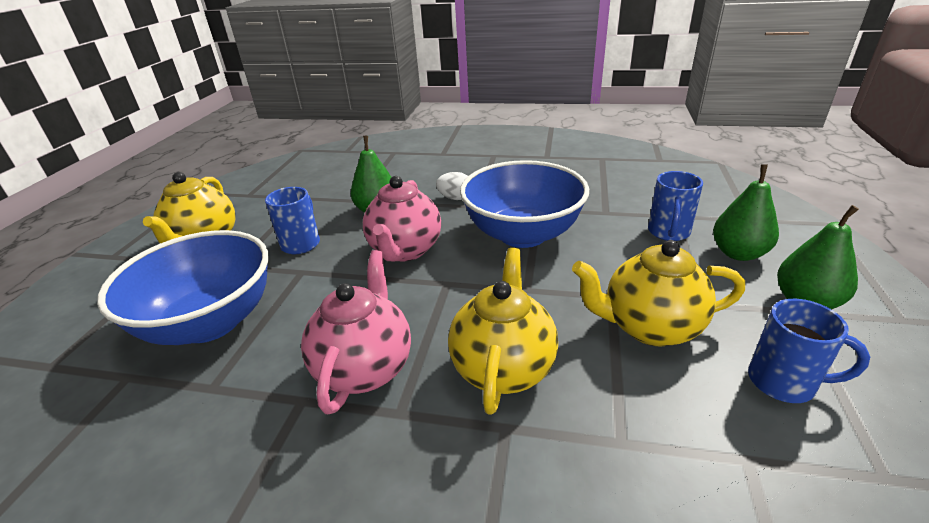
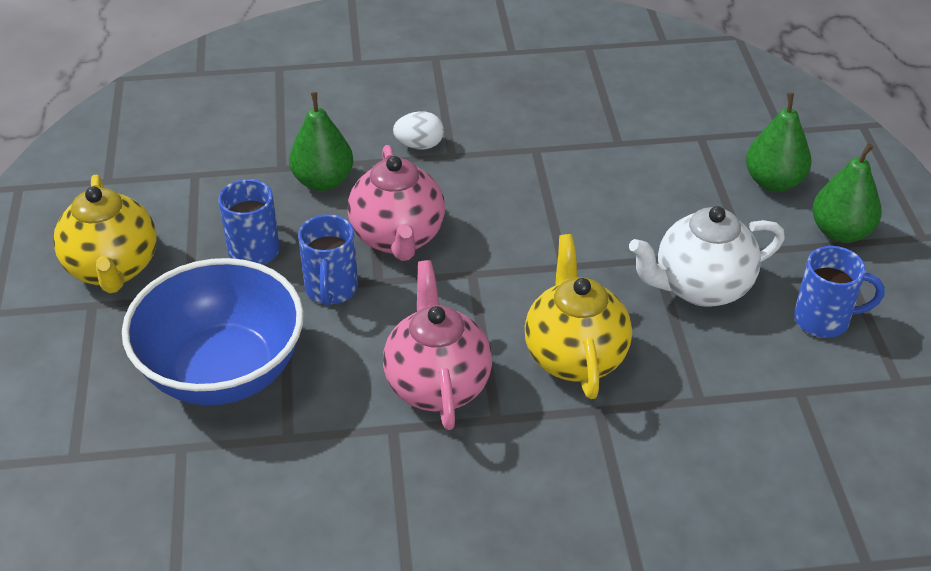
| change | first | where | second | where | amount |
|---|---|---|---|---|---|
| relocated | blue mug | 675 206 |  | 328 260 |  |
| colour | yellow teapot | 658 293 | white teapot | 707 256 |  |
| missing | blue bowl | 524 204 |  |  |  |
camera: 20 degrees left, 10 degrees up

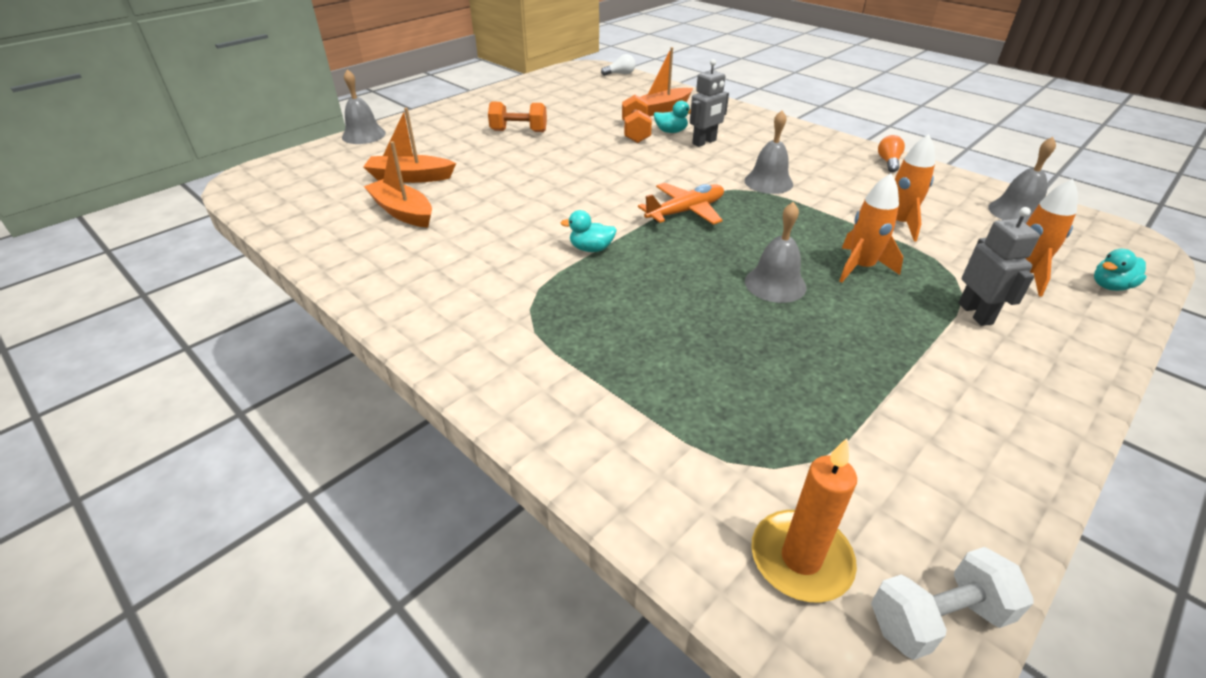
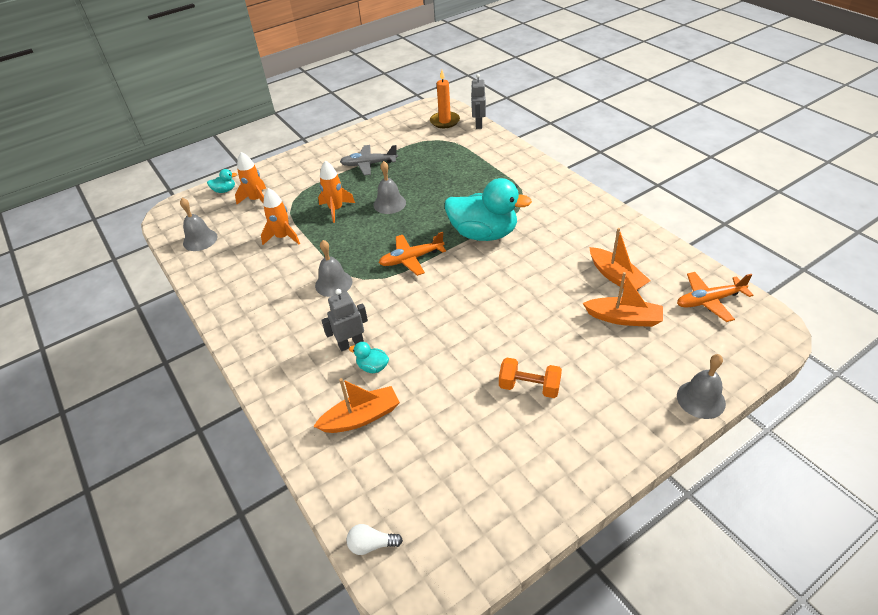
| change | first | where | second | where | amount |
|---|---|---|---|---|---|
| appeared |  |  | grey plane | 369 160 |  |
| size | turquoise duck | 589 231 |  | 488 209 | x2.46 |
| relocated | grey robot | 999 266 |  | 478 101 |  |
| appeared |  |  | orange plane | 715 297 |  |
| missing | orange dumbbell | 637 119 |  |  |  |
| missing | white dumbbell | 952 603 |  |  |  |
| missing | orange light bulb | 891 153 |  |  |  |
camera: 165 degrees left, 5 degrees up

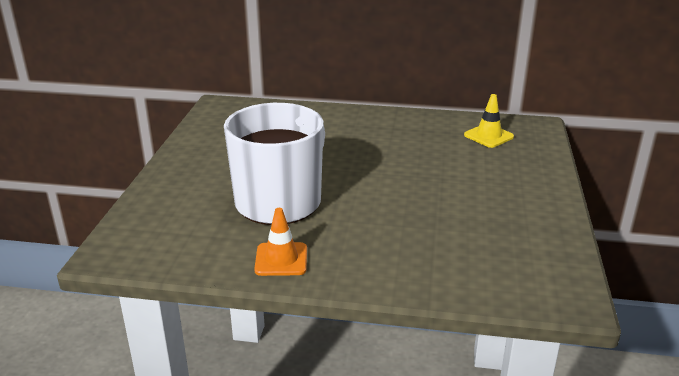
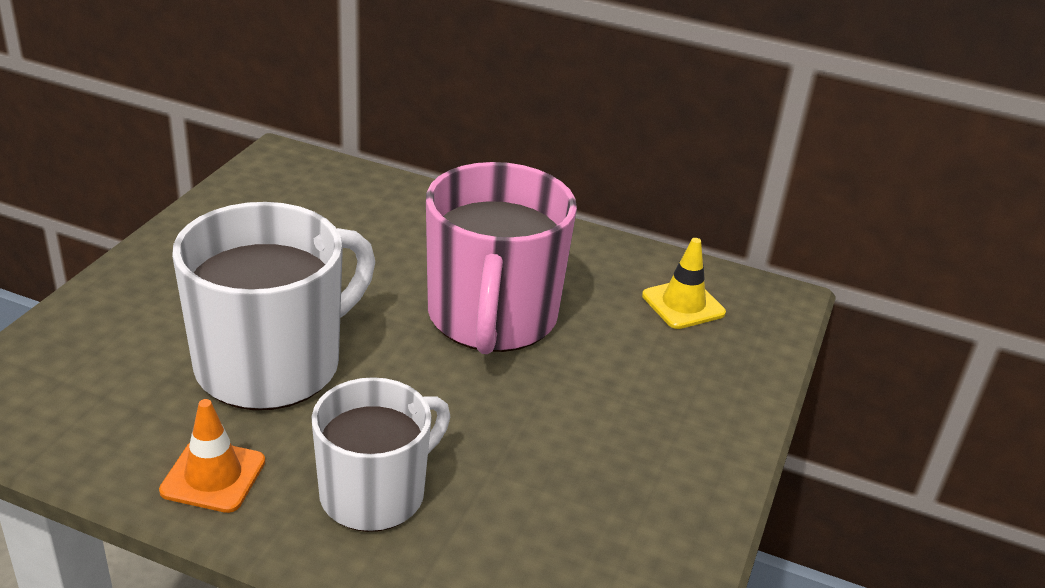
| change | first | where | second | where | amount |
|---|---|---|---|---|---|
| appeared |  |  | white mug | 381 454 |  |
| appeared |  |  | pink mug | 501 258 |  |
camera: 10 degrees right, 5 degrees up

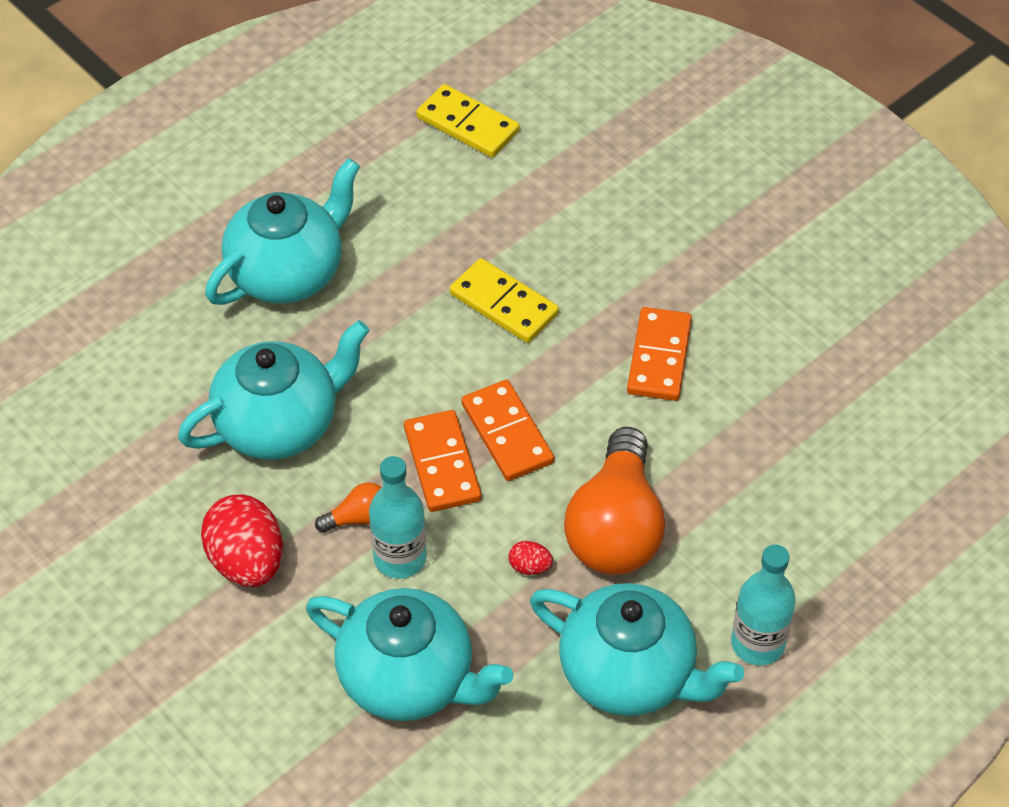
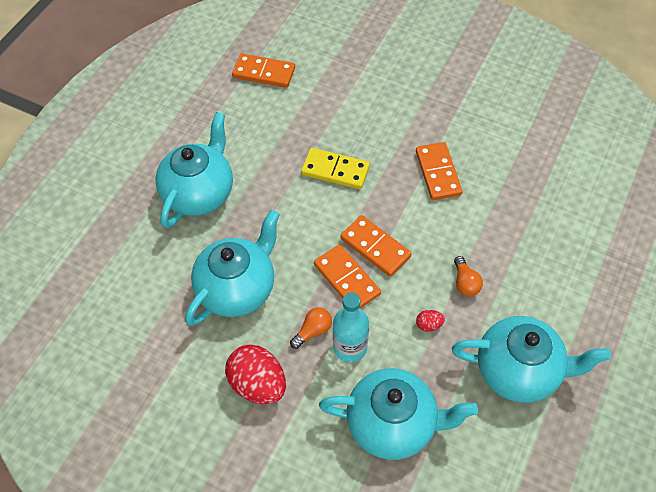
| change | first | where | second | where | amount |
|---|---|---|---|---|---|
| colour | yellow domino | 468 120 | orange domino | 263 70 |  |
| size | orange light bulb | 614 501 |  | 468 276 | x0.43 |
| missing | turquoise bottle | 763 605 |  |  |  |
camera: 20 degrees left, 5 degrees up

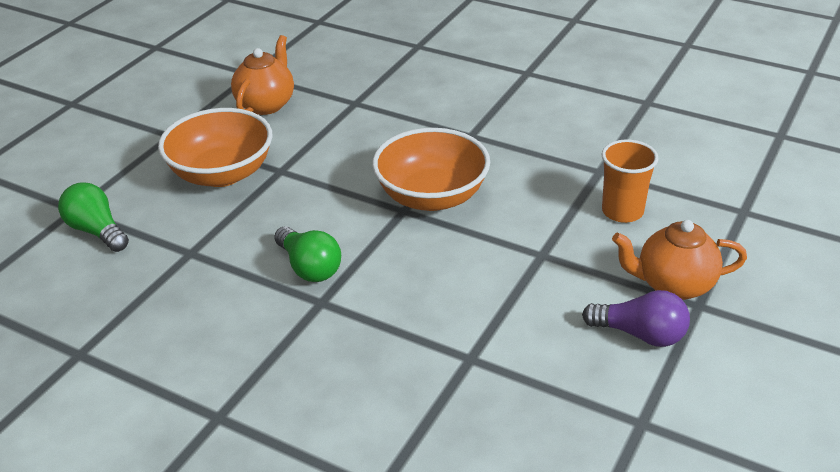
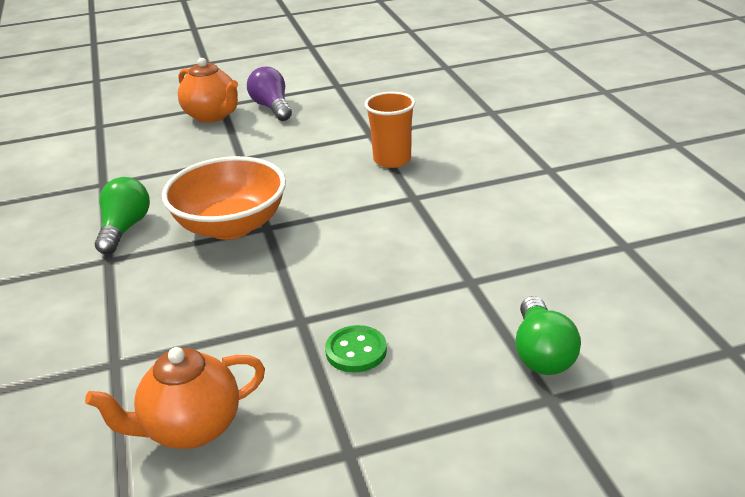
| change | first | where | second | where | amount |
|---|---|---|---|---|---|
| relocated | green light bulb | 307 254 |  | 122 215 |  |
| exchanged | orange bowl | 215 147 | green button | 356 349 |  |
| relocated | orange cup | 630 181 |  | 389 130 |  |
camera: 135 degrees left, 5 degrees down

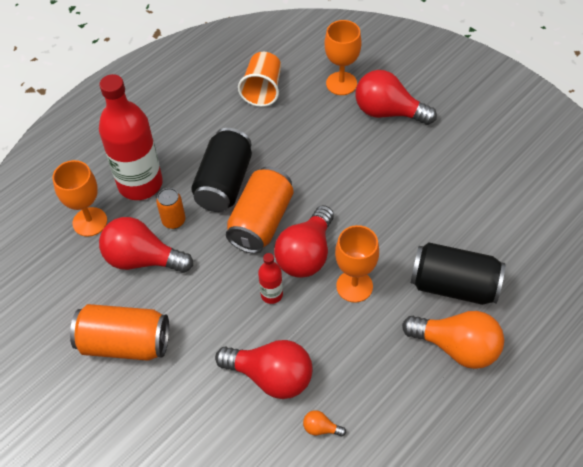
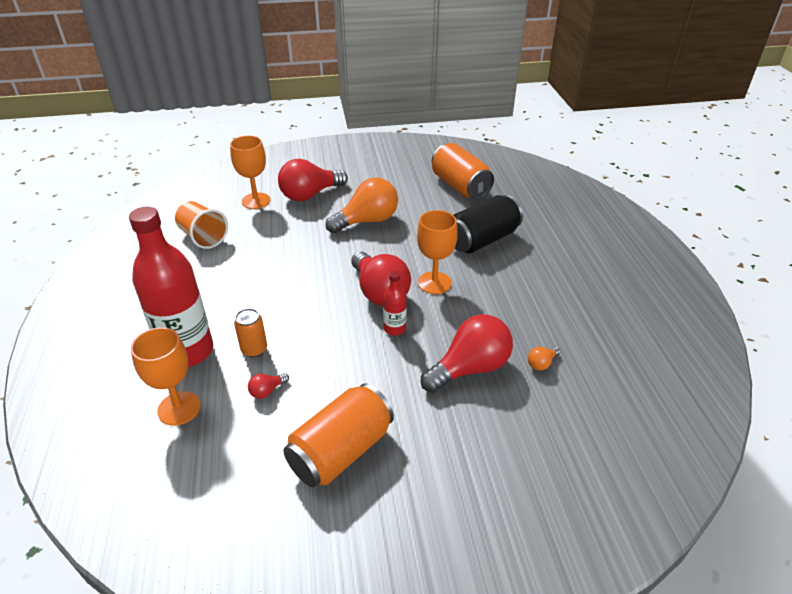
| change | first | where | second | where | amount |
|---|---|---|---|---|---|
| size | red light bulb | 146 245 |  | 268 386 | x0.41 |
| relocated | orange light bulb | 453 340 |  | 361 205 |  |
| relocated | orange can | 260 210 |  | 463 171 |  |
| missing | black can | 221 170 |  |  |  |
camera: 55 degrees left, 15 degrees down

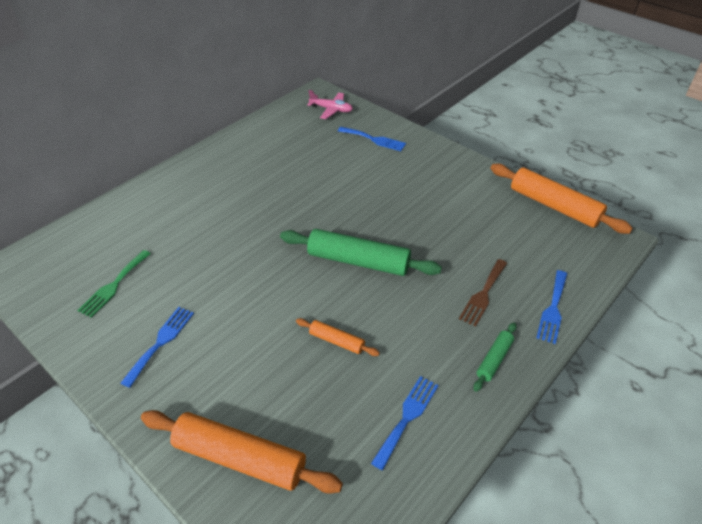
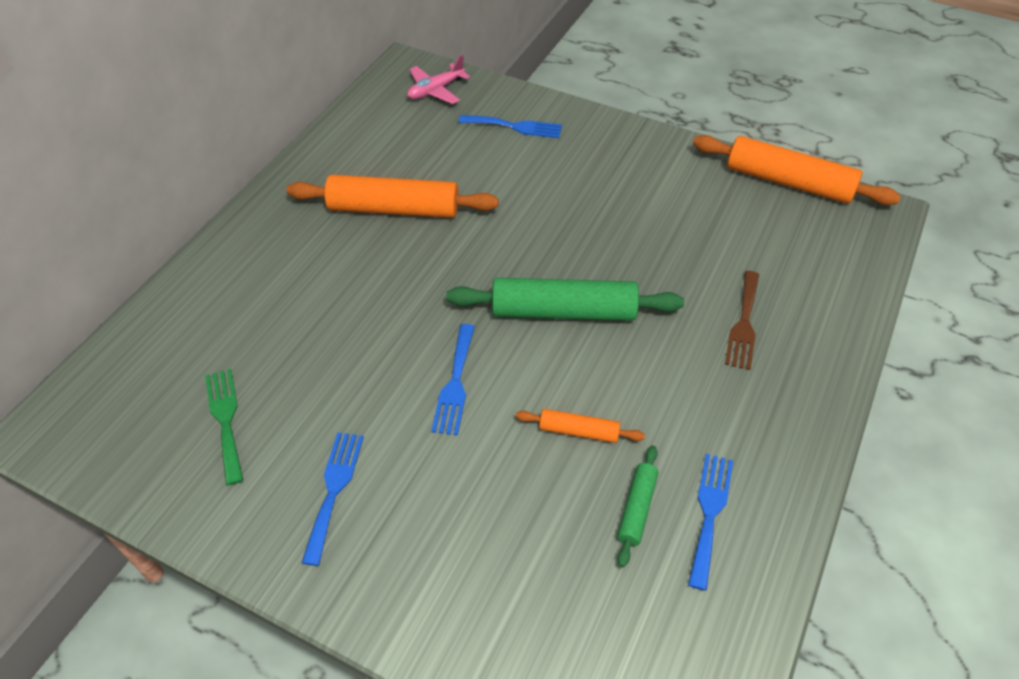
| change | first | where | second | where | amount |
|---|---|---|---|---|---|
| spun | green fork | 114 284 |  | 224 427 | 150 degrees clockwise |
| relocated | orange rolling pin | 242 452 |  | 392 196 |  |
| spun | pink plane | 330 104 |  | 438 79 | 135 degrees clockwise |
| relocated | blue fork | 551 307 |  | 453 380 |  |
| relocated | green rolling pin | 495 357 |  | 637 506 |  |
camera: 15 degrees left, 5 degrees up

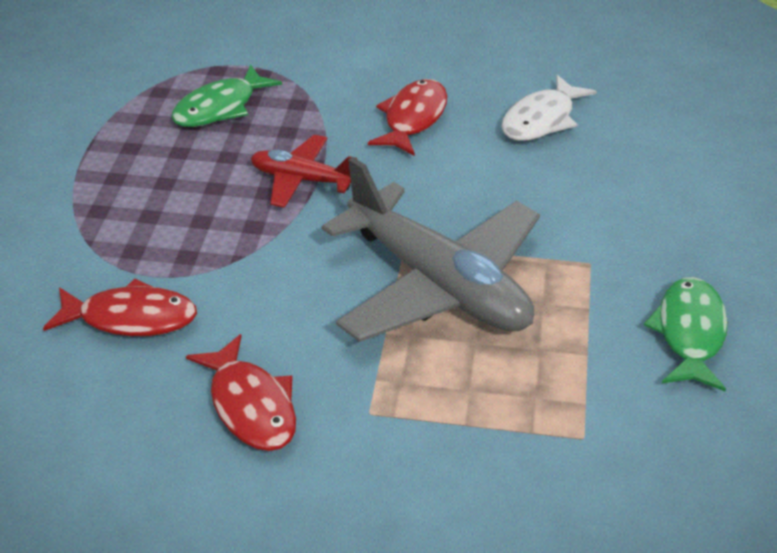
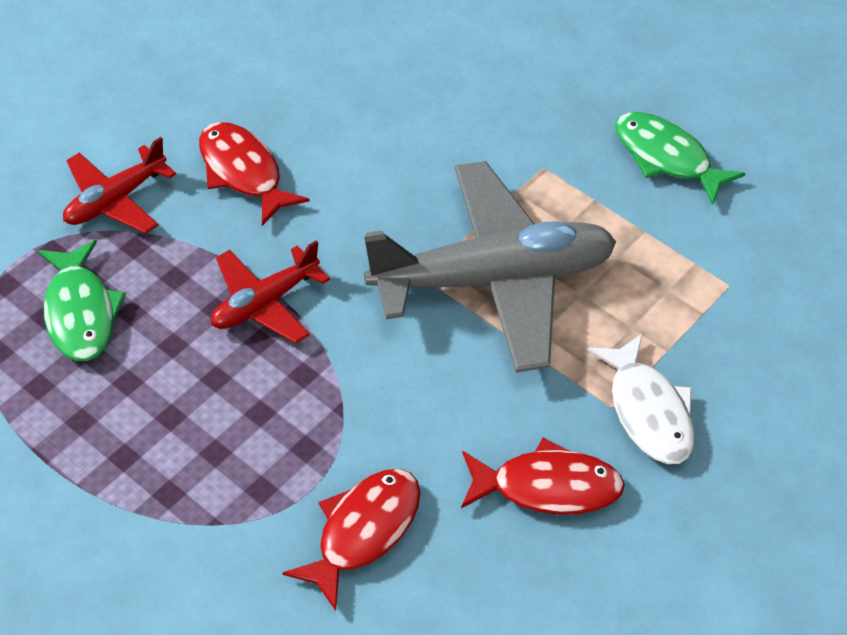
| change | first | where | second | where | amount |
|---|---|---|---|---|---|
| appeared |  |  | red plane | 119 185 |  |
| relocated | white fish | 549 108 |  | 641 398 |  |
camera: 60 degrees left, 10 degrees up

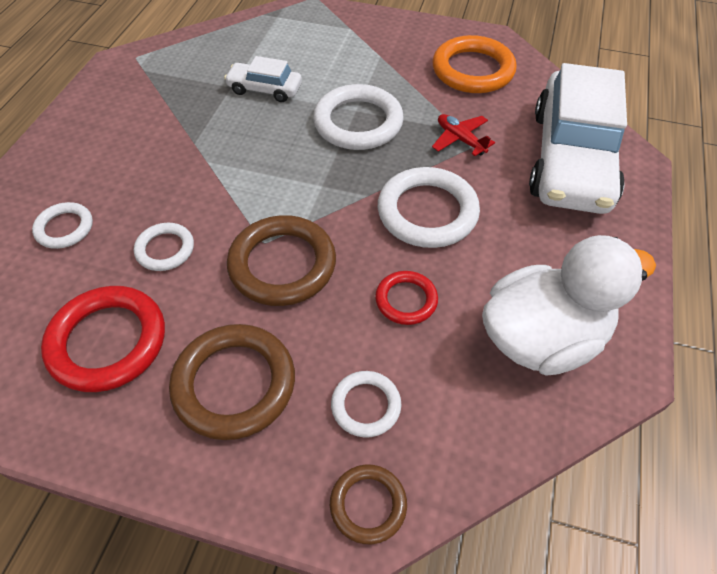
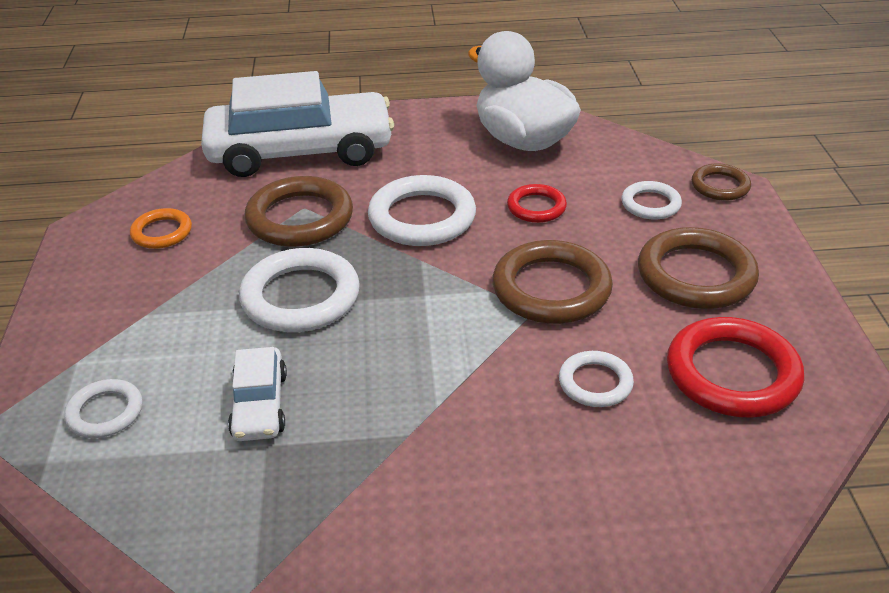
| change | first | where | second | where | amount |
|---|---|---|---|---|---|
| relocated | white ring | 62 225 |  | 103 408 |  |
| size | orange ring | 475 64 |  | 161 228 | x0.56 |
| exchanged | red plane | 463 135 | brown ring | 299 211 |  |
camera: 110 degrees left, 15 degrees down

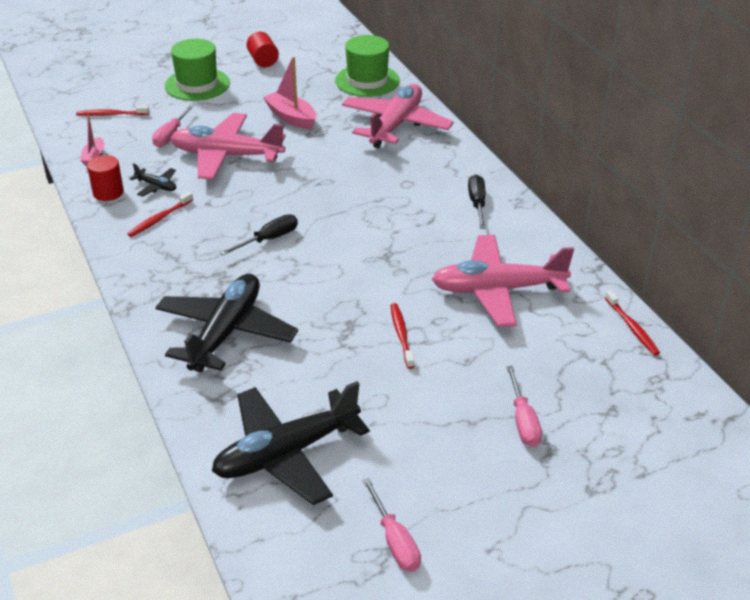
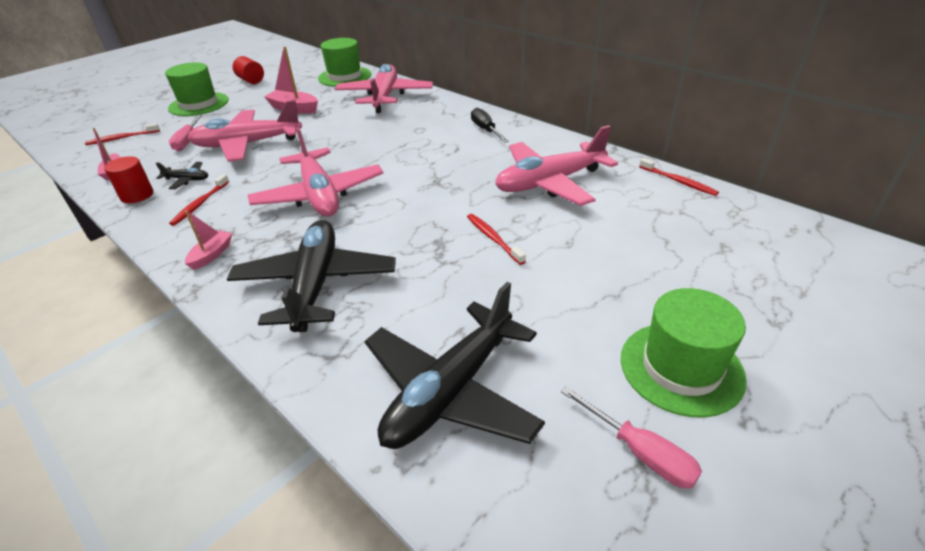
| change | first | where | second | where | amount |
|---|---|---|---|---|---|
| appeared |  |  | pink boat | 208 240 |  |
| exchanged | black screwdriver | 259 234 | pink plane | 315 172 |  |
| appeared |  |  | green hat | 684 353 |  |
| missing | pink screwdriver | 524 406 |  |  |  |
camera: 20 degrees left, 0 degrees up

